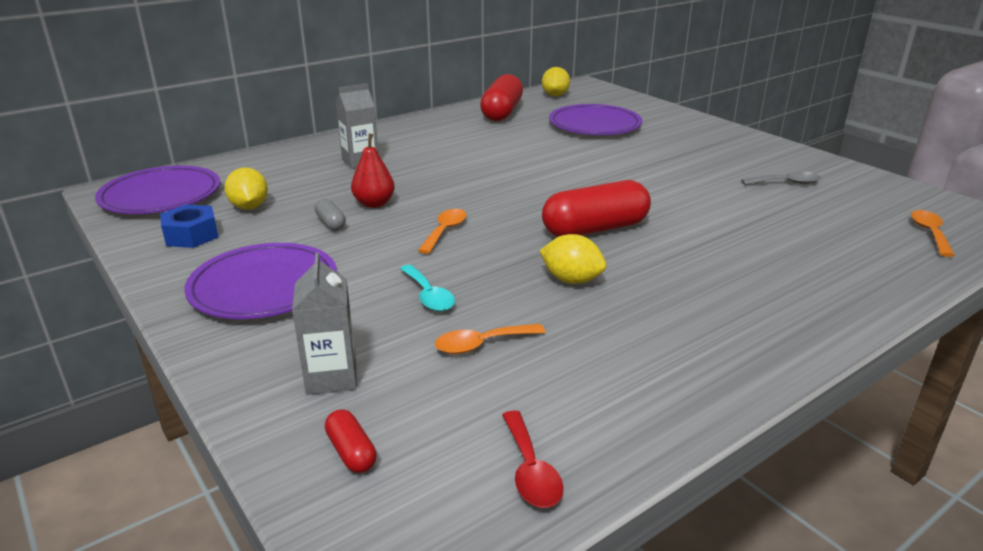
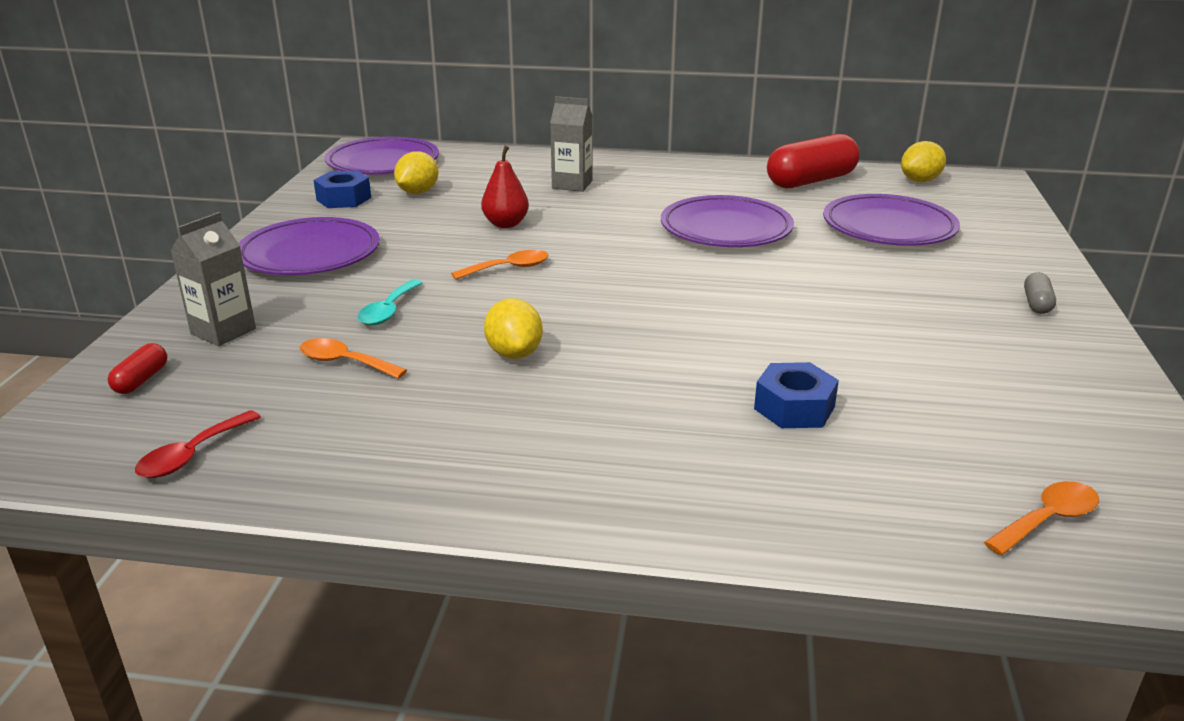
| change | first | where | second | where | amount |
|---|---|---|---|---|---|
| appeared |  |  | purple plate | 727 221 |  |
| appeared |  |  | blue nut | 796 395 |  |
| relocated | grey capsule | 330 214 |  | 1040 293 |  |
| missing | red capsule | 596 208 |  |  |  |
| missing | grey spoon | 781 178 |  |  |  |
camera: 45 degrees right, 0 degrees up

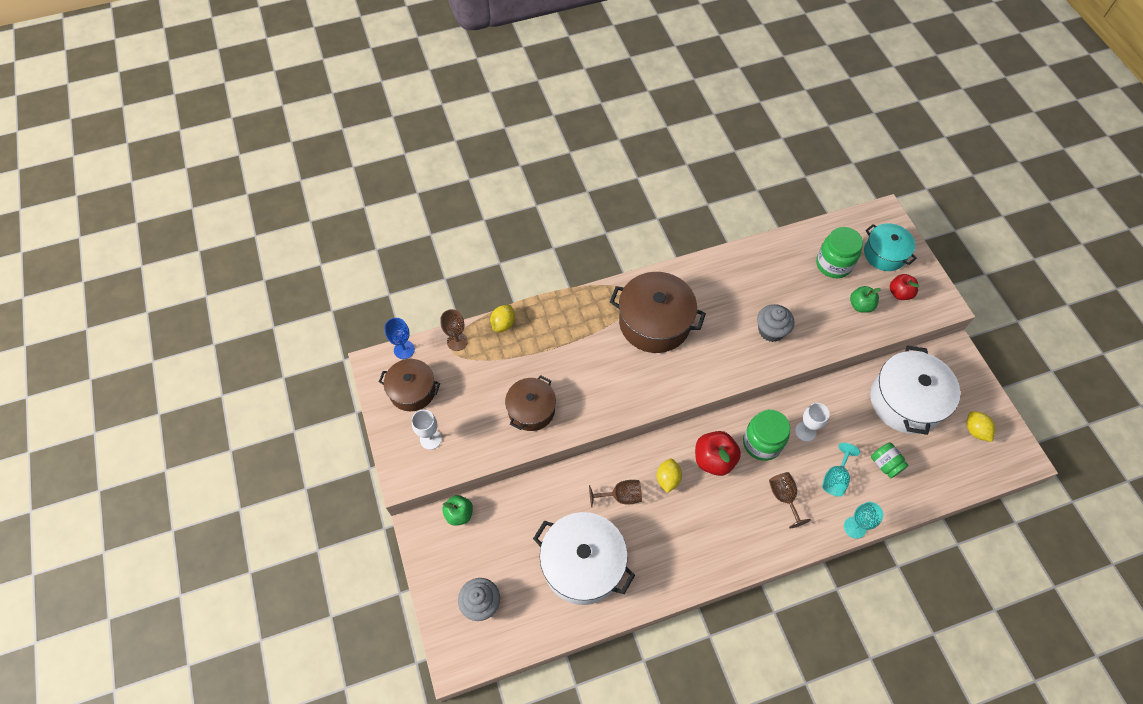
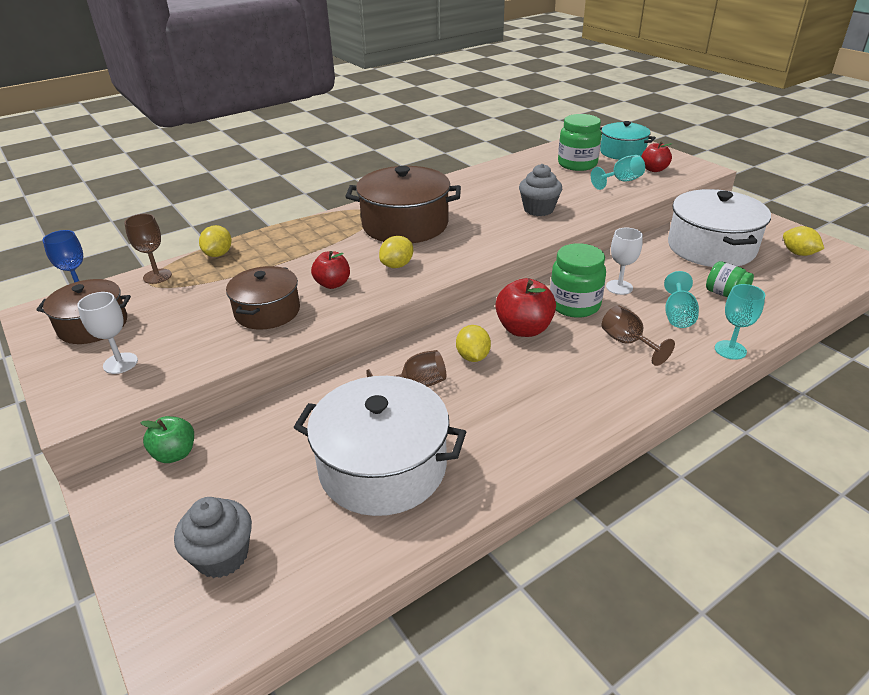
| change | first | where | second | where | amount |
|---|---|---|---|---|---|
| appeared |  |  | red apple | 330 270 |  |
| appeared |  |  | yellow lemon | 396 252 |  |
| exchanged | green apple | 865 299 | turquoise goblet | 618 172 |  |
camera: 15 degrees left, 25 degrees down

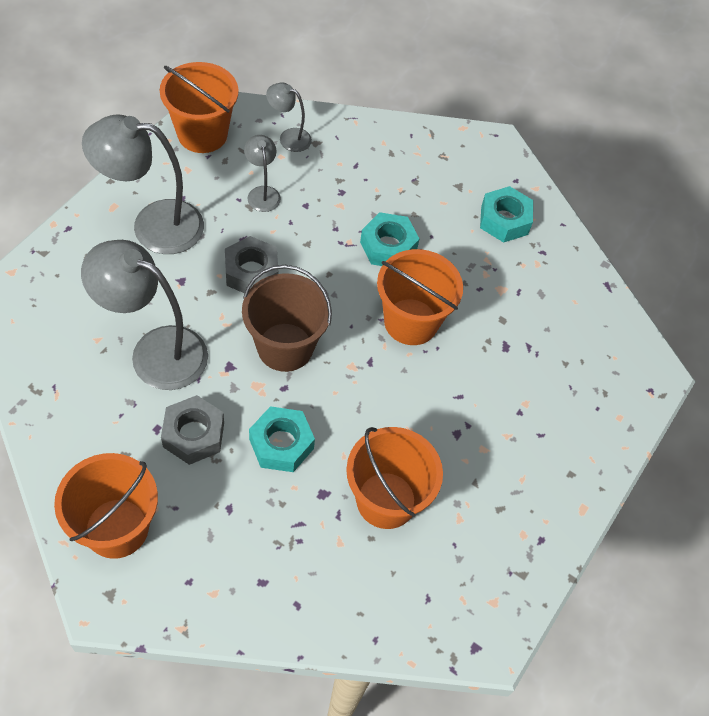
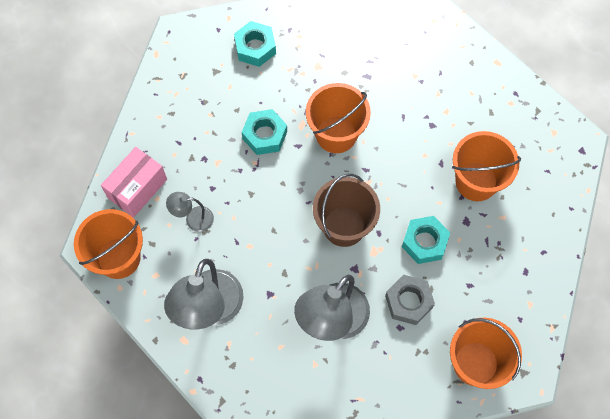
| change | first | where | second | where | amount |
|---|---|---|---|---|---|
| exchanged | grey lamp | 289 117 | pink box | 134 182 |  |
| missing | grey nut | 252 264 |  |  |  |
camera: 70 degrees left, 10 degrees up

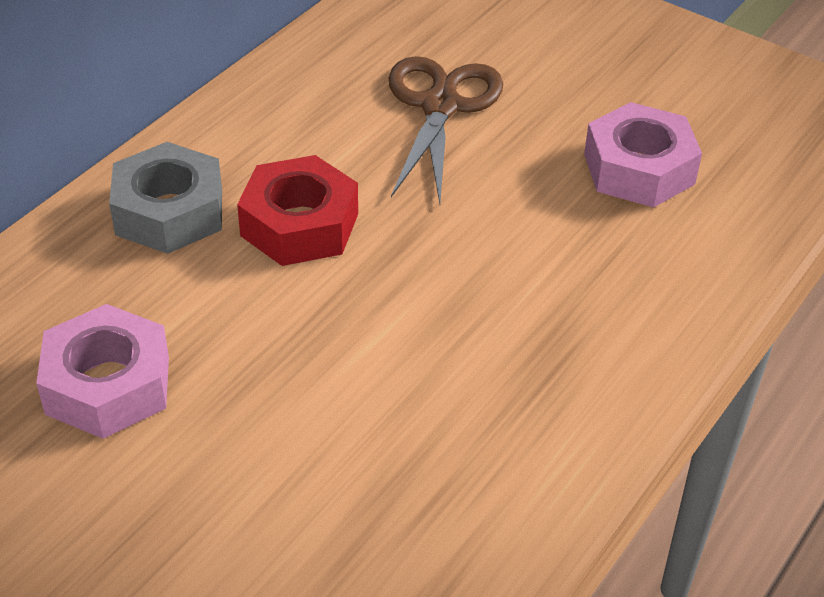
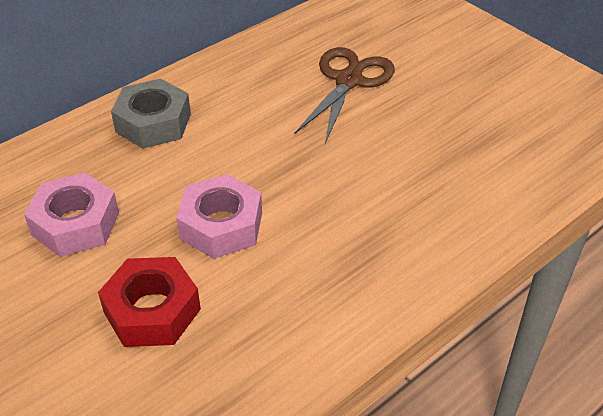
| change | first | where | second | where | amount |
|---|---|---|---|---|---|
| relocated | red nut | 297 210 |  | 149 302 |  |
| relocated | pink nut | 643 154 |  | 219 216 |  |
camera: 15 degrees right, 0 degrees up

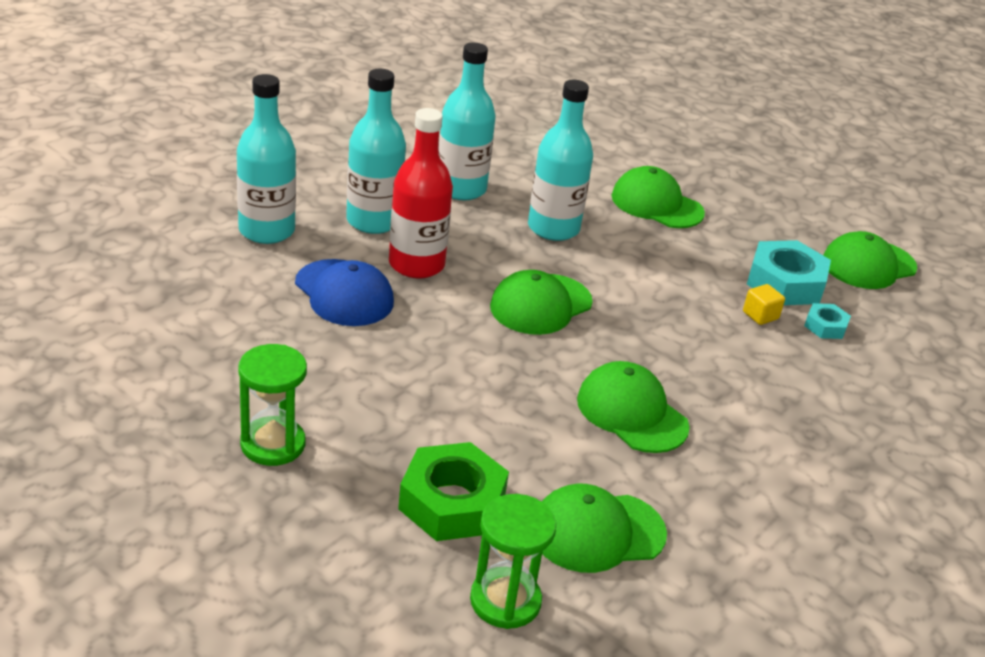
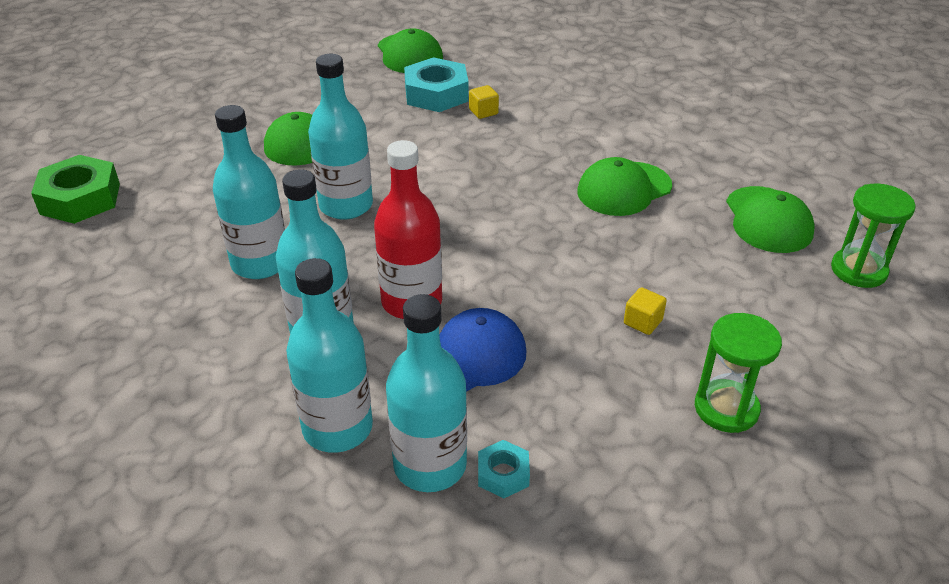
| change | first | where | second | where | amount |
|---|---|---|---|---|---|
| relocated | green nut | 453 491 |  | 75 189 |  |
| appeared |  |  | turquoise bottle | 426 393 |  |
| relocated | turquoise nut | 827 321 |  | 504 469 |  |
| appeared |  |  | yellow cube | 645 311 |  |
| missing | green cap | 541 302 |  |  |  |
camera: 80 degrees left, 5 degrees up

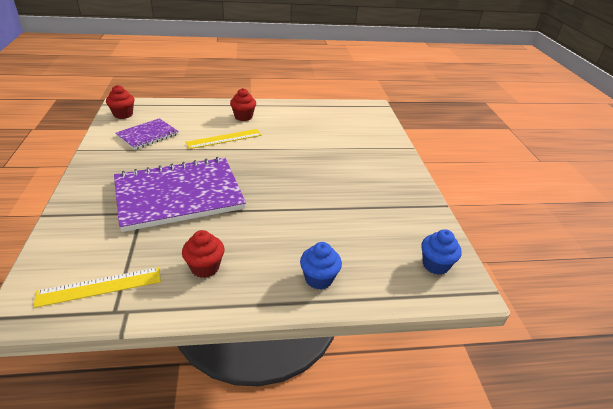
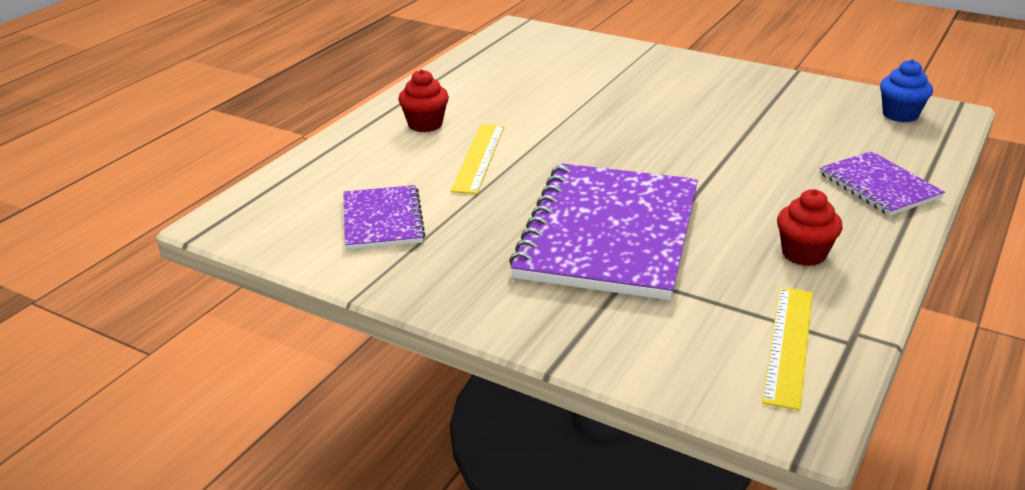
| change | first | where | second | where | amount |
|---|---|---|---|---|---|
| exchanged | blue cupcake | 321 266 | purple notebook | 882 183 |  |
| missing | red cupcake | 120 102 |  |  |  |
camera: 50 degrees left, 5 degrees down

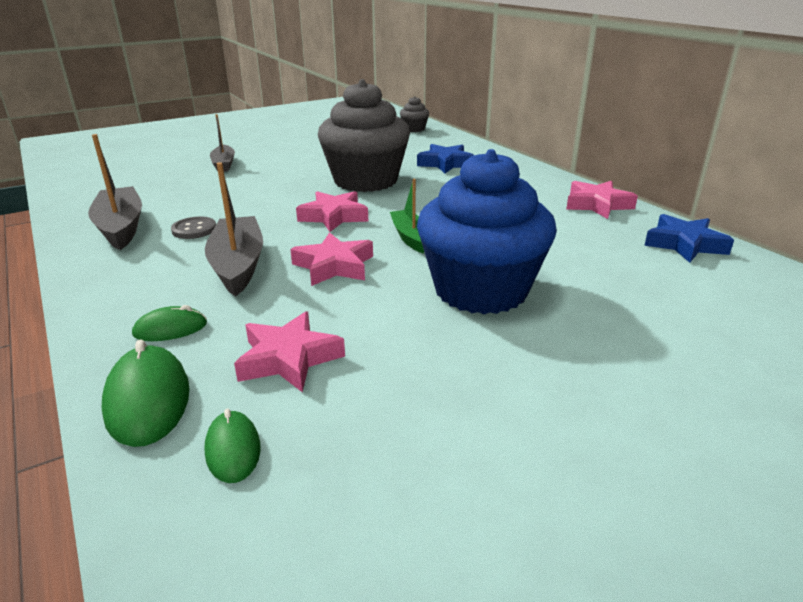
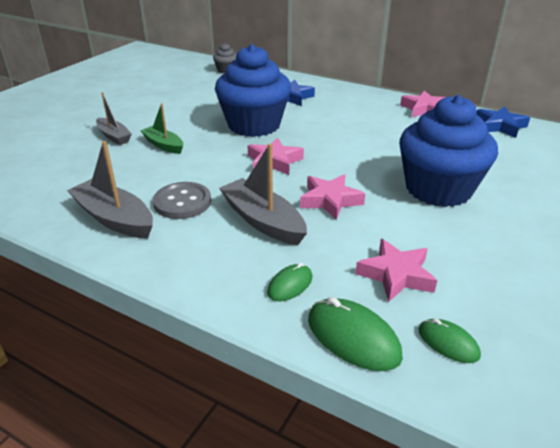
| change | first | where | second | where | amount |
|---|---|---|---|---|---|
| relocated | green boat | 407 216 |  | 161 129 |  |
| size | grey button | 193 227 |  | 182 200 | x1.51 |
| colour | grey cupcake | 364 135 | blue cupcake | 253 90 |  |
camera: 30 degrees left, 5 degrees up

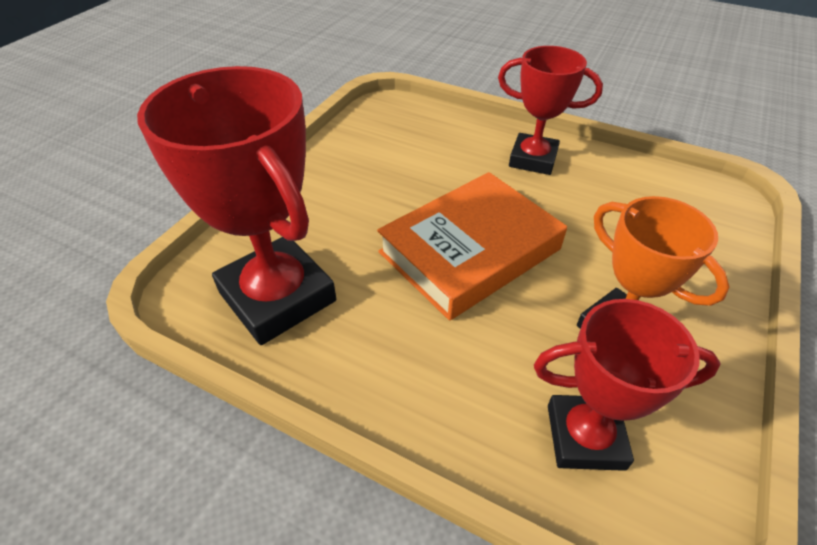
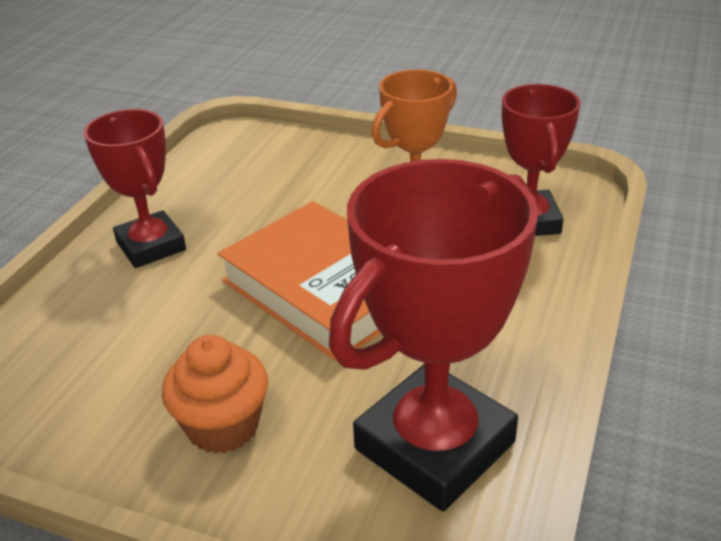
| change | first | where | second | where | amount |
|---|---|---|---|---|---|
| spun | red trophy | 550 110 |  | 135 188 | 45 degrees counterclockwise |
| appeared |  |  | orange cupcake | 215 394 |  |
camera: 95 degrees left, 10 degrees down

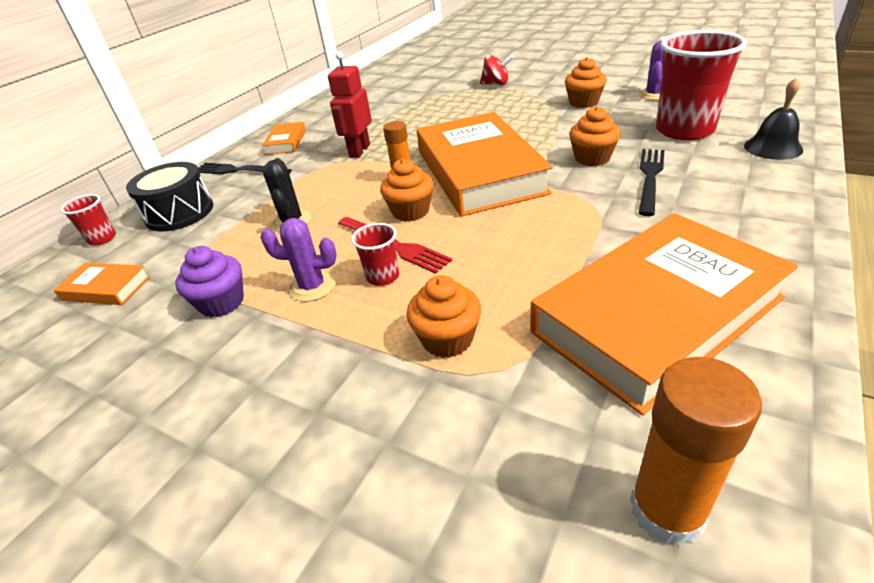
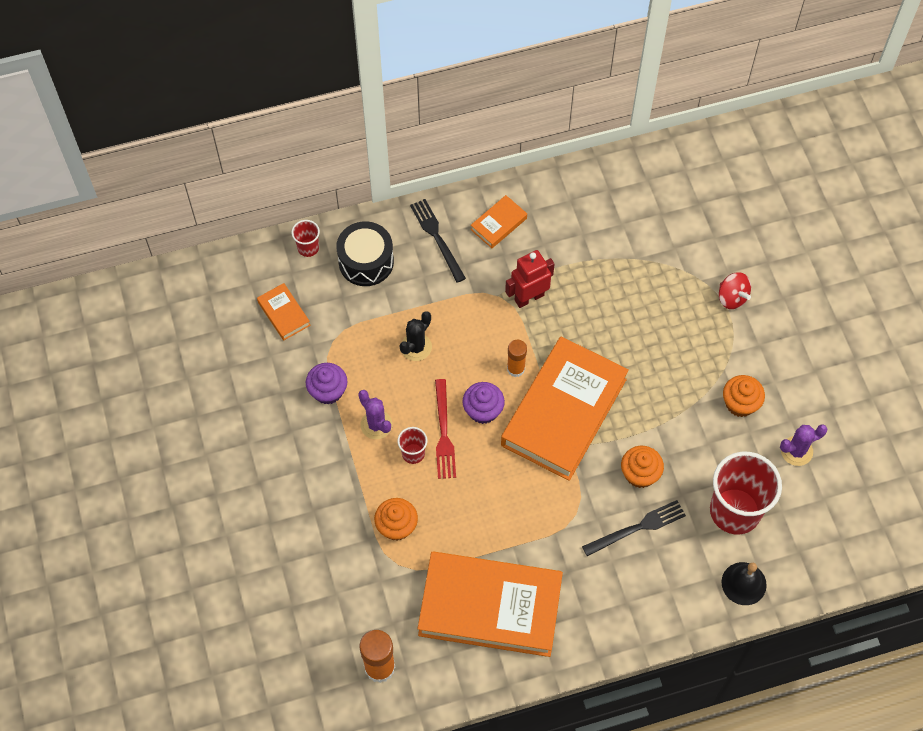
| change | first | where | second | where | amount |
|---|---|---|---|---|---|
| colour | orange cupcake | 407 190 | purple cupcake | 484 403 |  |
camera: 40 degrees right, 25 degrees up

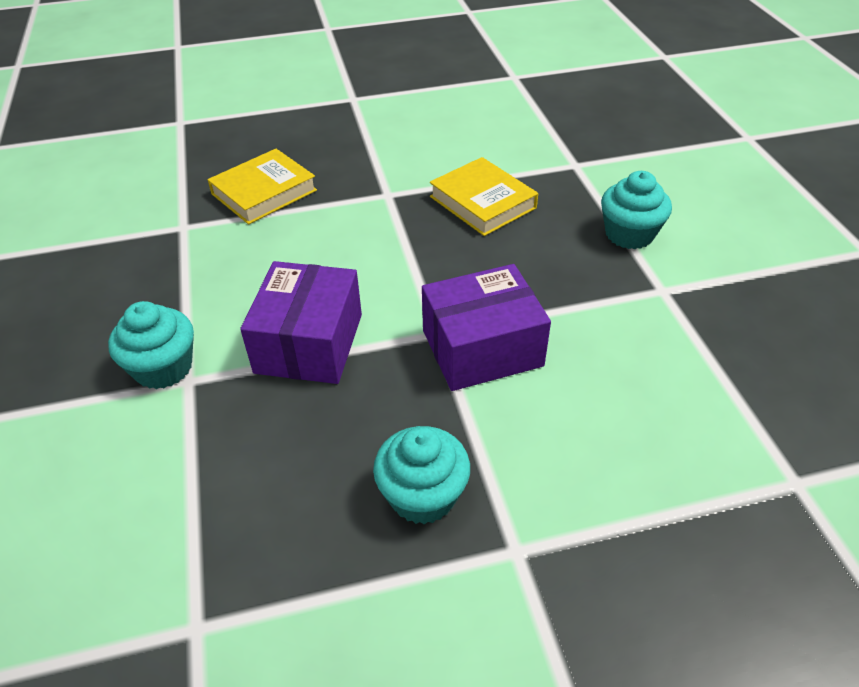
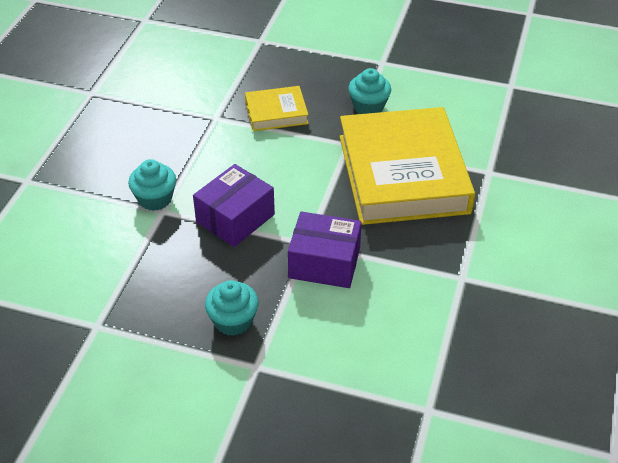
| change | first | where | second | where | amount |
|---|---|---|---|---|---|
| size | yellow book | 484 196 |  | 407 166 | x2.16 |
| relocated | turquoise cupcake | 636 210 |  | 369 91 |  |
camera: 30 degrees right, 0 degrees up

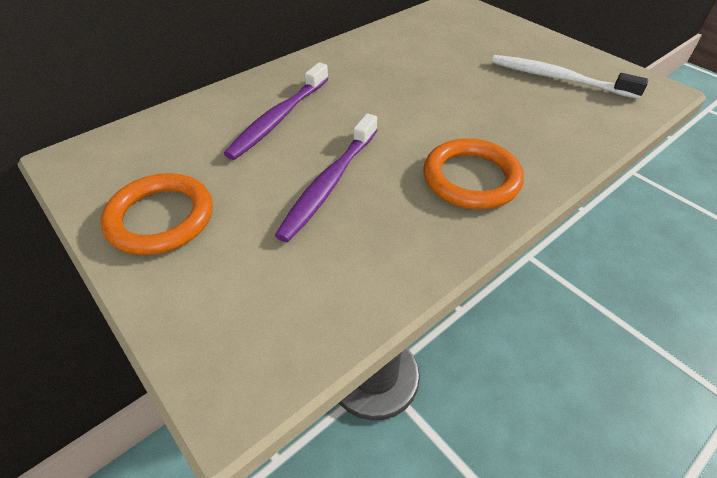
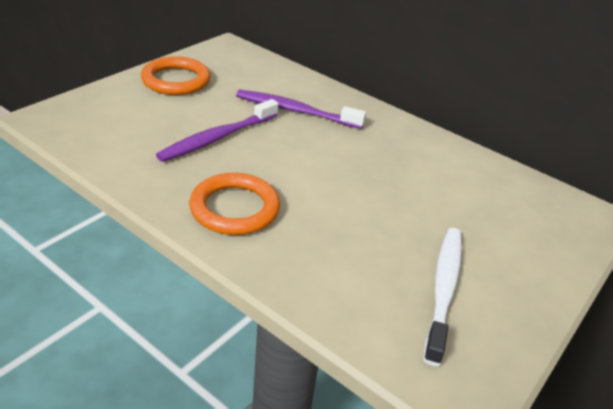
| change | first | where | second | where | amount |
|---|---|---|---|---|---|
| spun | purple toothbrush | 326 177 |  | 217 130 | 60 degrees counterclockwise |
camera: 75 degrees right, 10 degrees down

